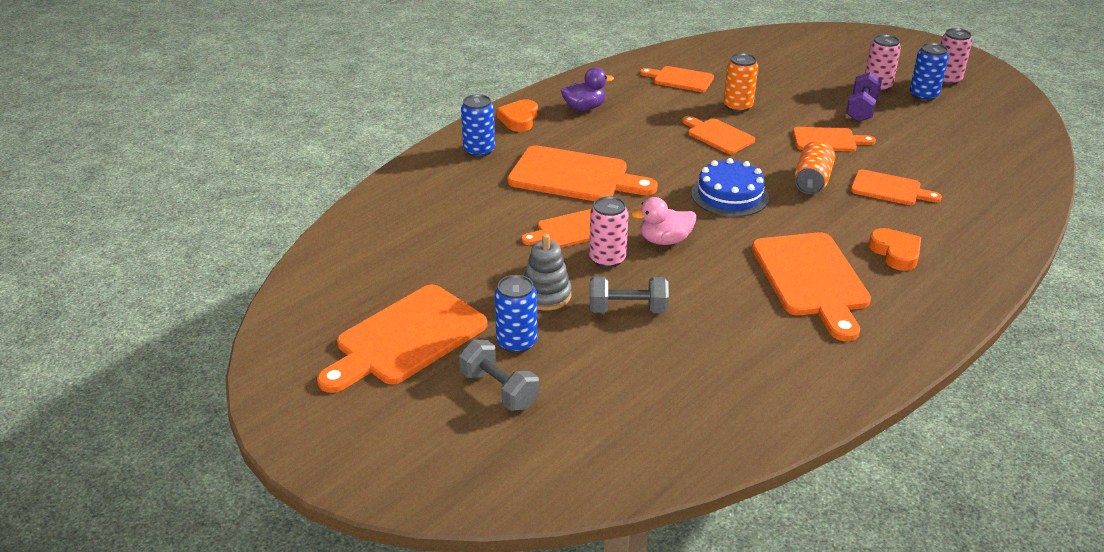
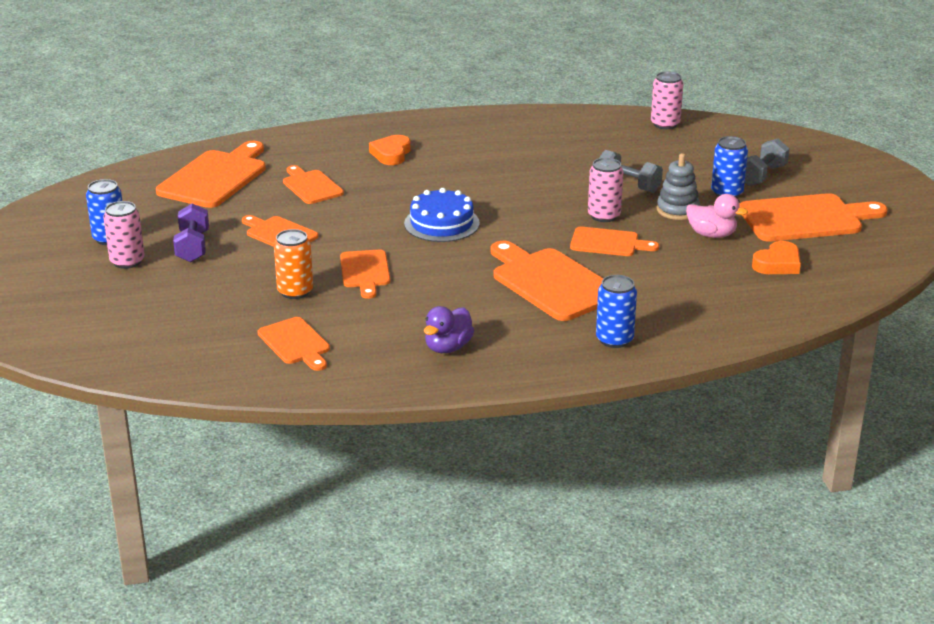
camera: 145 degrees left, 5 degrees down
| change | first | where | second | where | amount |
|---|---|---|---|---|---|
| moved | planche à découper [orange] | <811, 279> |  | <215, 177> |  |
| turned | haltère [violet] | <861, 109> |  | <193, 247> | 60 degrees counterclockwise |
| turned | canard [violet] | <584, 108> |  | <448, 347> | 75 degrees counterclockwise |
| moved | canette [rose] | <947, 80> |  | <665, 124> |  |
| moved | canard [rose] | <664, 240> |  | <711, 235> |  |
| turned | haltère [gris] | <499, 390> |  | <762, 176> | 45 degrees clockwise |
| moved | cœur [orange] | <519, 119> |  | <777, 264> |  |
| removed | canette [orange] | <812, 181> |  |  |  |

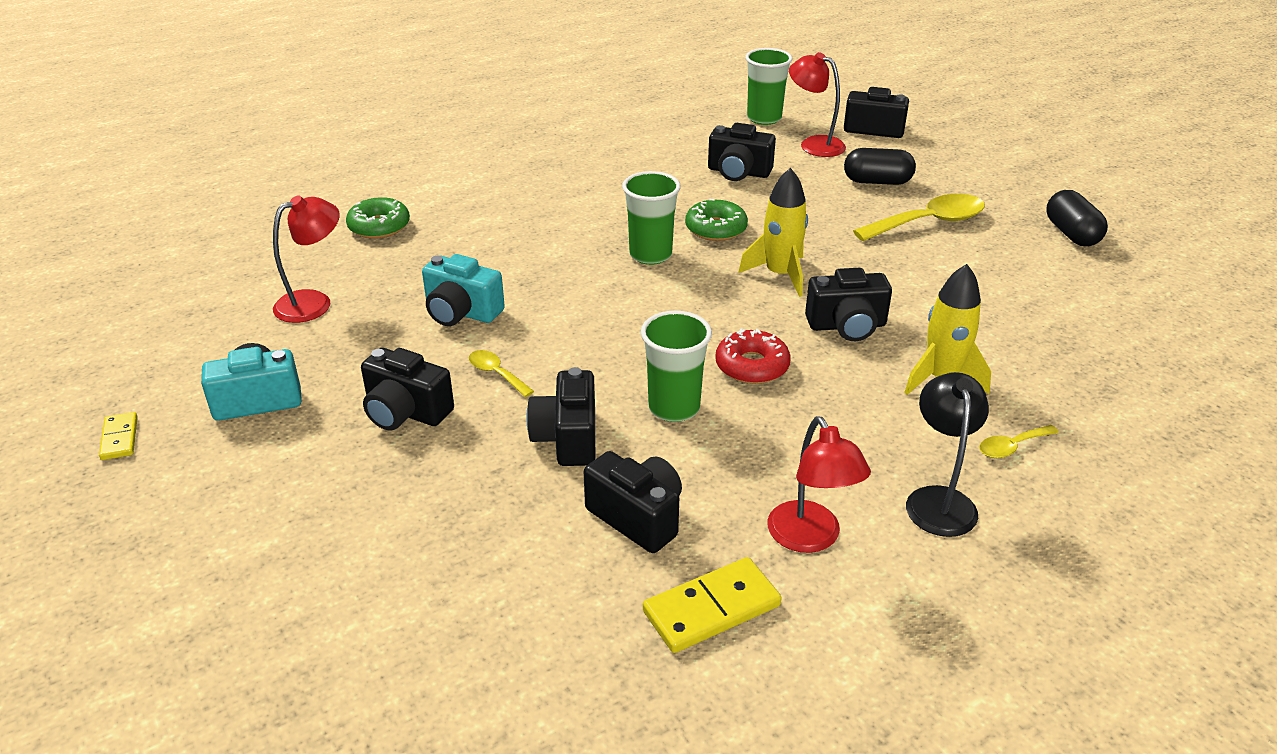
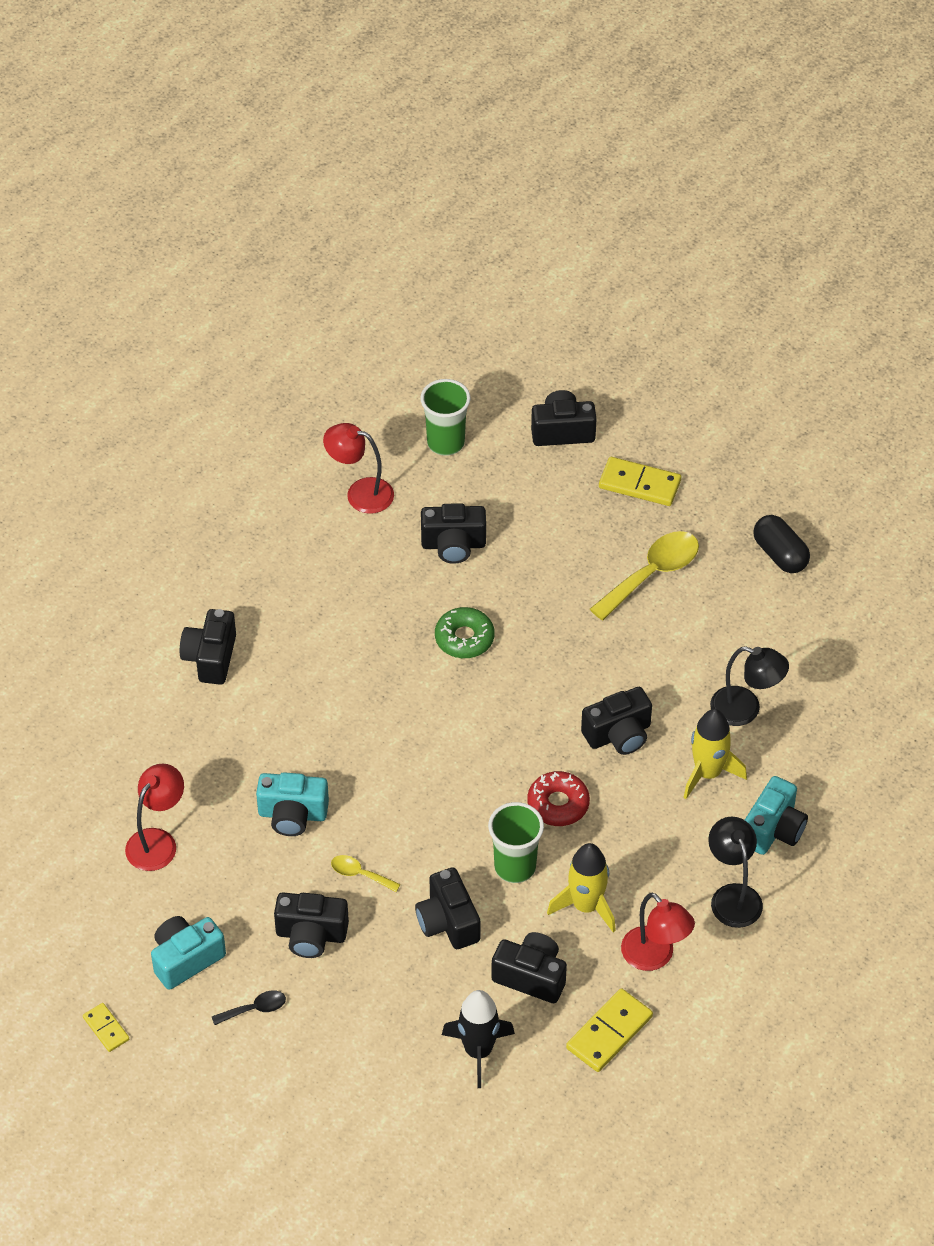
camera: 20 degrees left, 15 degrees up
| change | first | where | second | where | amount |
|---|---|---|---|---|---|
| added |  |  | appareil photo [noir] | <210, 658> |  |
| added |  |  | cuillère [noir] | <255, 1009> |  |
| moved | lampe [rouge] | <814, 144> |  | <360, 493> |  |
| added |  |  | fusée [noir] | <478, 1051> |  |
| moved | fusée [jaune] | <780, 275> |  | <586, 906> |  |
| added |  |  | domino [jaune] | <639, 484> |  |
| added |  |  | lampe [noir] | <745, 710> |  |
| replaced | cuillère [jaune] | <1011, 447> | appareil photo [turquoise] | <773, 829> |  |
| removed | beignet [vert] | <379, 226> |  |  |  |
| removed | gobelet [vert] | <650, 255> |  |  |  |
| removed | gélule [noir] | <877, 182> |  |  |  |

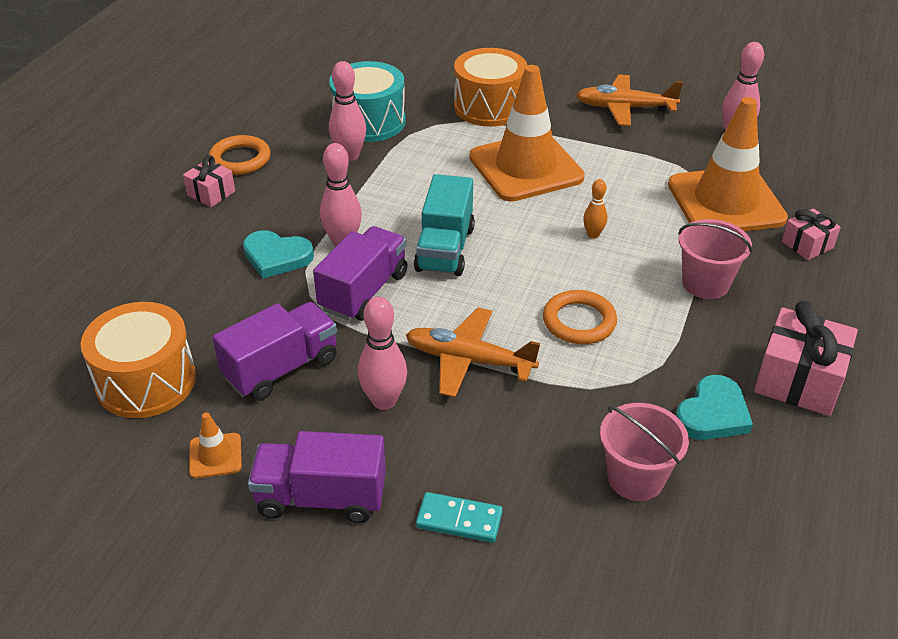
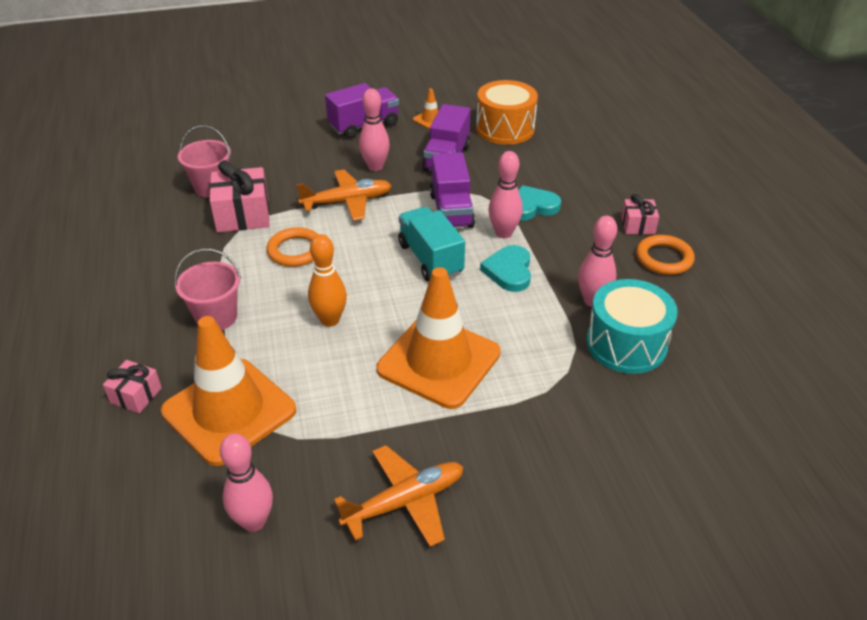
camera: 145 degrees right, 0 degrees up
| change | first | where | second | where | amount |
|---|---|---|---|---|---|
| moved | cadeau [rose] | <798, 380> |  | <243, 215> |  |
| resized | quille [orange] | <593, 235> |  | <330, 320> | x1.72 |
| moved | cœur [turquoise] | <713, 413> |  | <509, 271> |  |
| removed | domino [turquoise] | <459, 520> |  |  |  |
| removed | tambour [orange] | <489, 107> |  |  |  |

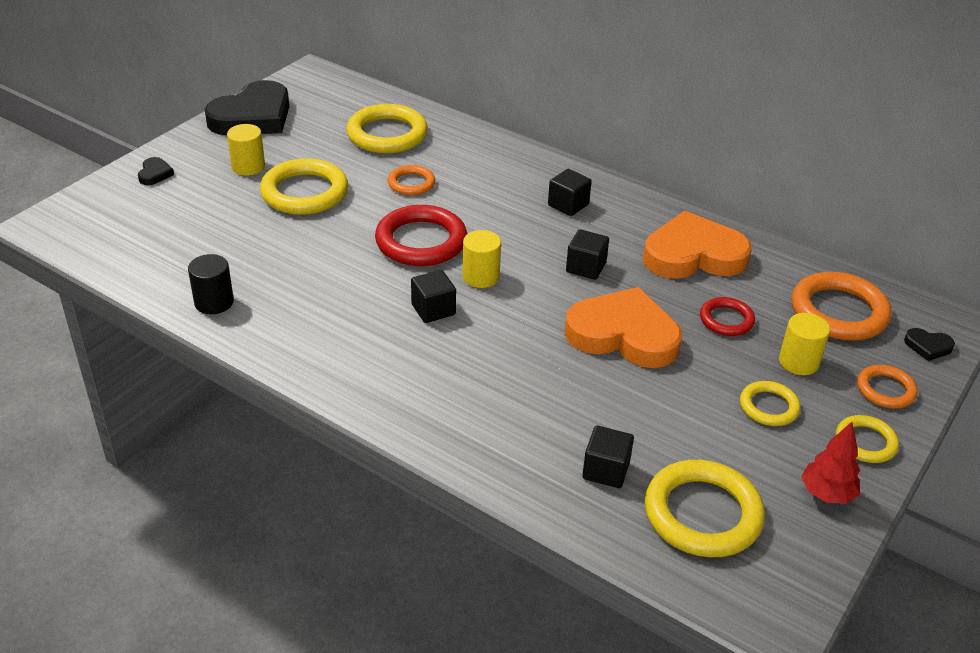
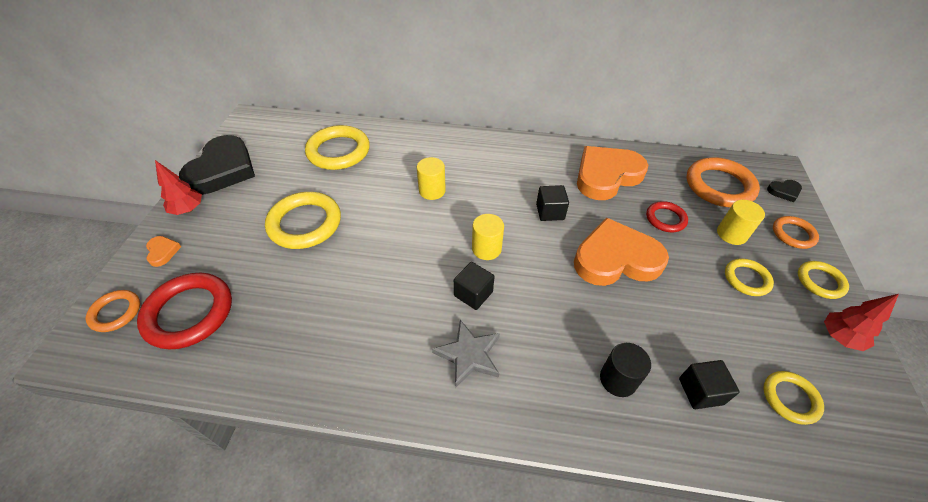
camera: 25 degrees left, 10 degrees up
| change | first | where | second | where | amount |
|---|---|---|---|---|---|
| moved | anneau [orange] | <411, 183> |  | <116, 312> |  |
| moved | anneau [rouge] | <421, 241> |  | <189, 313> |  |
| recoloured | cœur [noir] | <155, 174> | cœur [orange] | <162, 252> |  |
| added |  |  | arbre [rouge] | <188, 210> |  |
| moved | cylindre [jaune] | <248, 167> |  | <432, 191> |  |
| added |  |  | étoile [gris] | <469, 355> |  |
| moved | cylindre [noir] | <214, 302> |  | <618, 379> |  |
| resized | anneau [jaune] | <702, 514> |  | <790, 398> | x0.56 |
| removed | cube [noir] | <568, 205> |  |  |  |

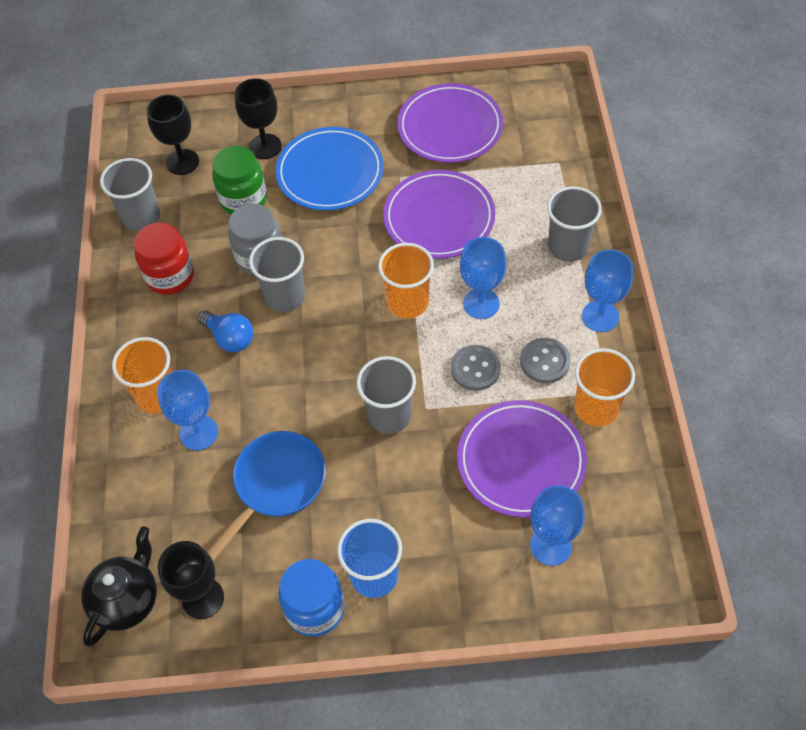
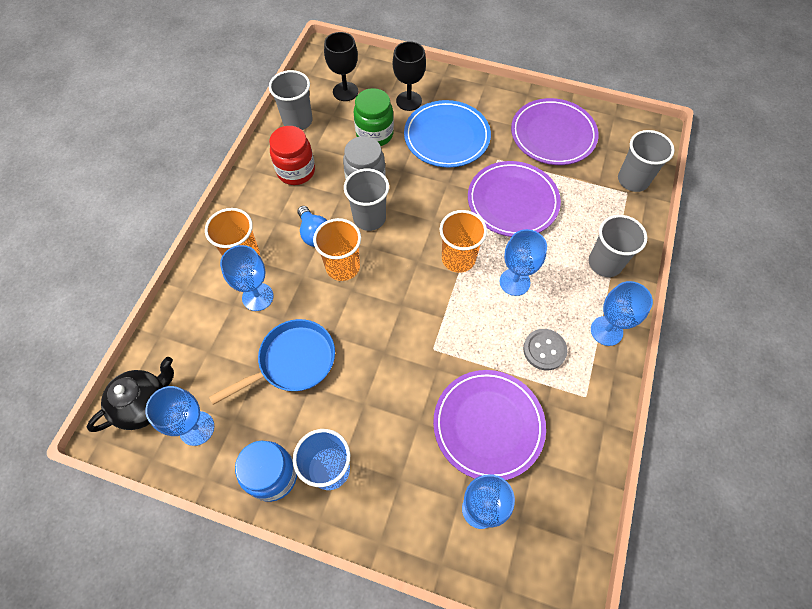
camera: 20 degrees right, 5 degrees up
| change | first | where | second | where | amount |
|---|---|---|---|---|---|
| recoloured | verre à pied [noir] | <203, 598> | verre à pied [bleu] | <196, 428> |  |
| moved | gobelet [orange] | <596, 408> |  | <342, 267> |  |
| moved | gobelet [gris] | <389, 415> |  | <633, 180> |  |
| removed | bouton [gris] | <475, 369> |  |  |  |

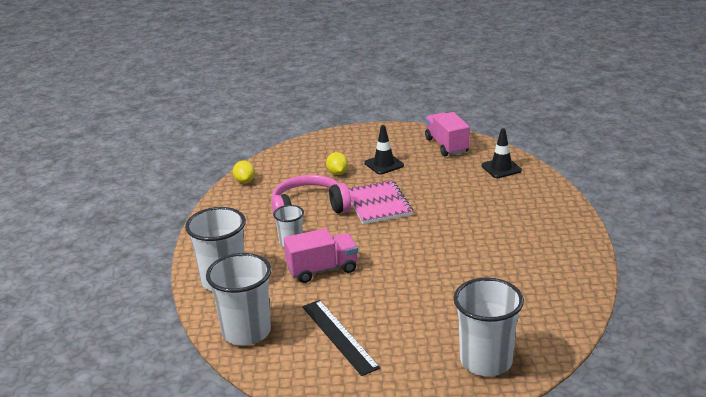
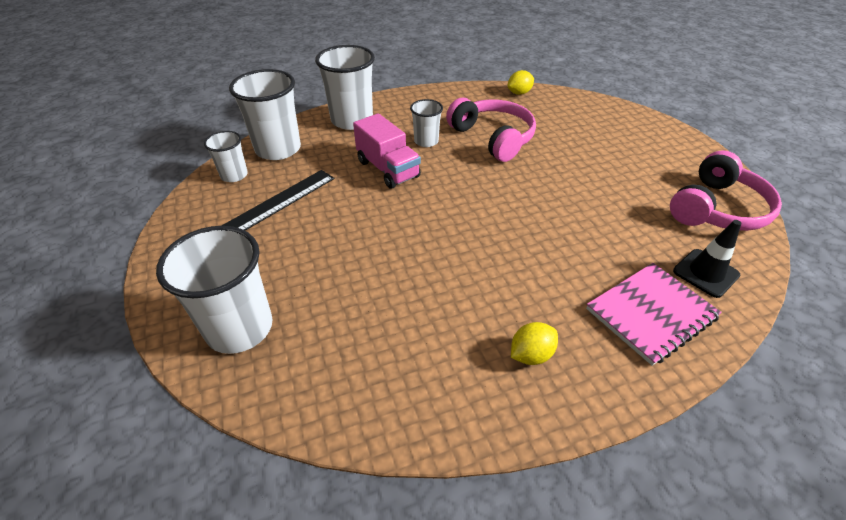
camera: 70 degrees right, 15 degrees up
| change | first | where | second | where | amount |
|---|---|---|---|---|---|
| added |  |  | gobelet [blanc] | <234, 175> |  |
| moved | citron [jaune] | <337, 173> |  | <531, 354> |  |
| moved | carnet [rose] | <378, 204> |  | <651, 313> |  |
| replaced | camion [rose] | <446, 145> | casque audio [rose] | <717, 209> |  |
| removed | cône de chantier [noir] | <384, 164> |  |  |  |

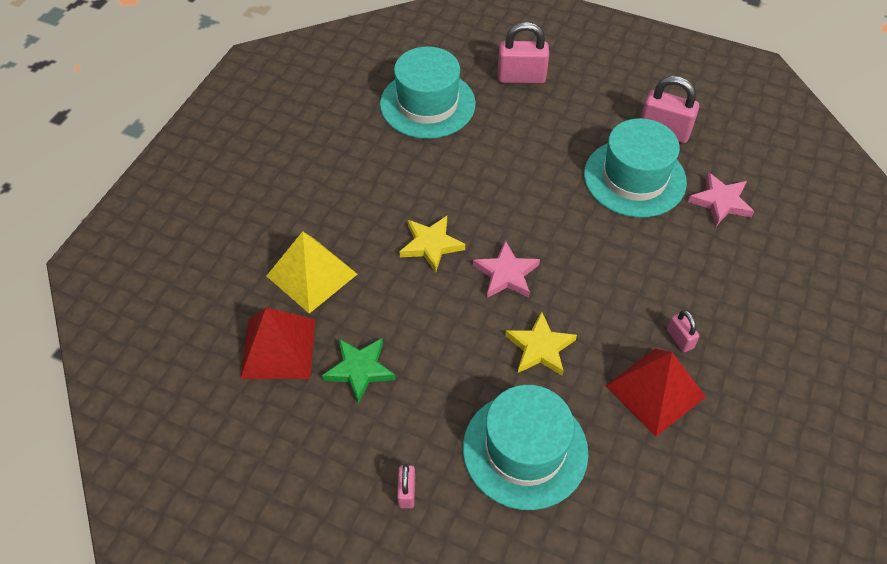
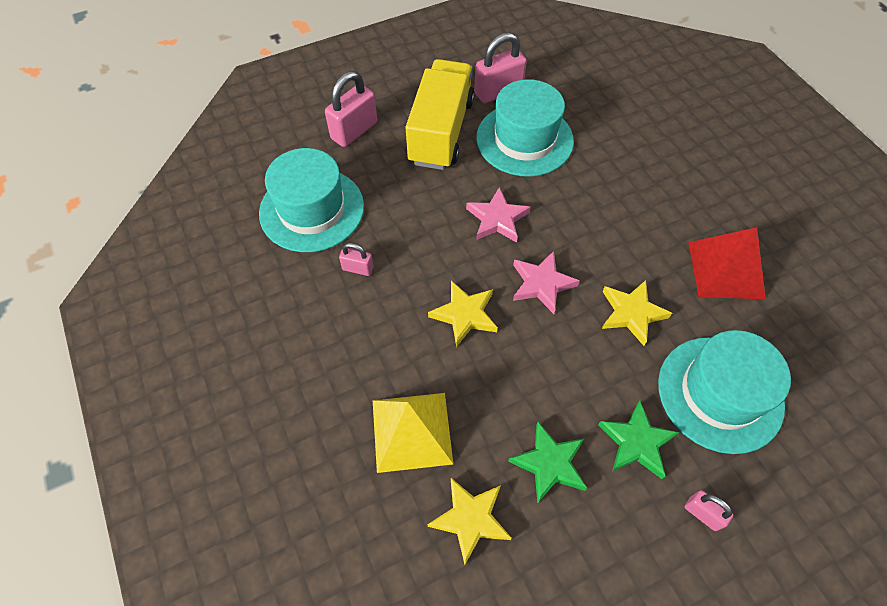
camera: 50 degrees left, 5 degrees up
| change | first | where | second | where | amount |
|---|---|---|---|---|---|
| moved | cadenas [rose] | <680, 339> |  | <358, 268> |  |
| added |  |  | camion [jaune] | <441, 131> |  |
| replaced | pyramide [rouge] | <278, 348> | étoile [jaune] | <470, 519> |  |
| moved | étoile [rose] | <721, 202> |  | <497, 219> |  |
| added |  |  | étoile [vert] | <636, 442> |  |

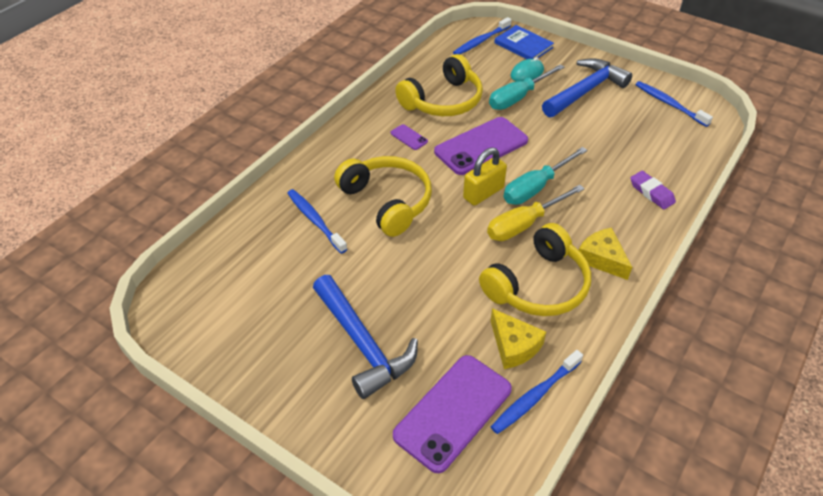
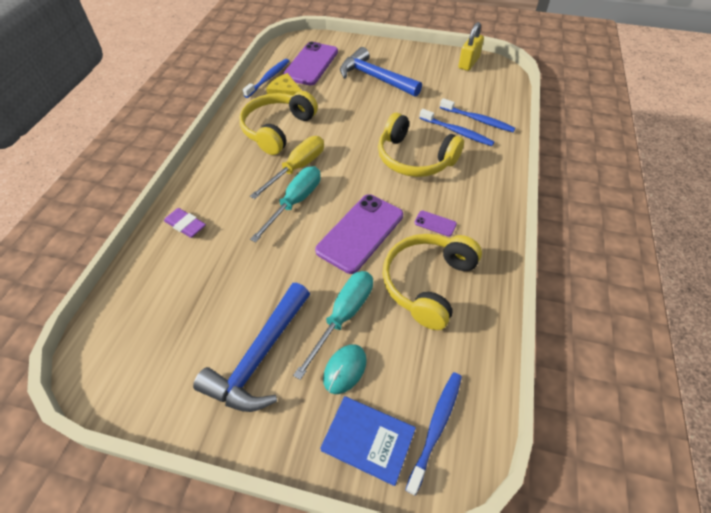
camera: 160 degrees right, 5 degrees up
| change | first | where | second | where | amount |
|---|---|---|---|---|---|
| moved | brosse à dents [bleu] | <669, 104> |  | <477, 120> |  |
| moved | cadenas [jaune] | <483, 193> |  | <468, 63> |  |
| removed | fromage [jaune] | <601, 258> |  |  |  |

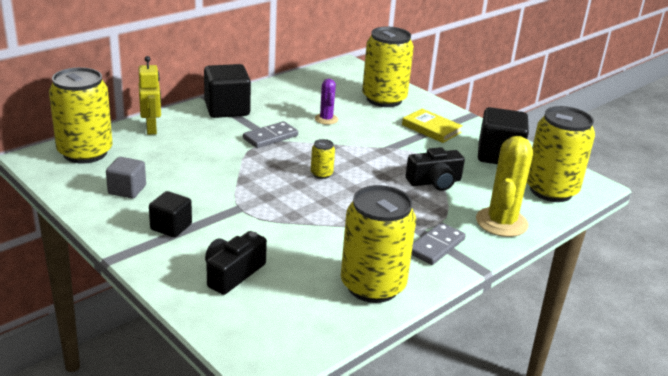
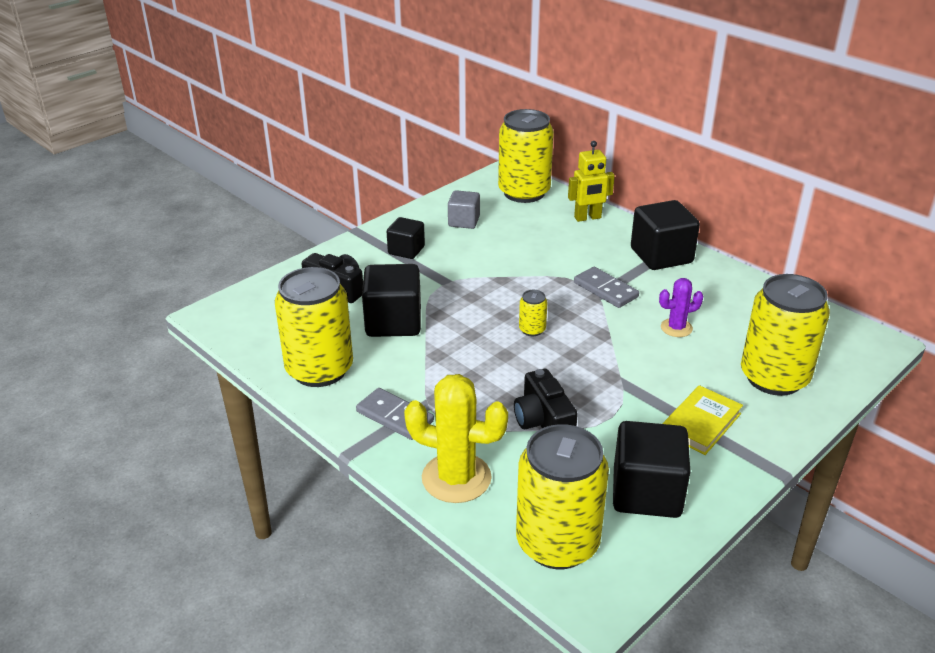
camera: 90 degrees right, 5 degrees up
| change | first | where | second | where | amount |
|---|---|---|---|---|---|
| added |  |  | cube [noir] | <393, 322> |  |

